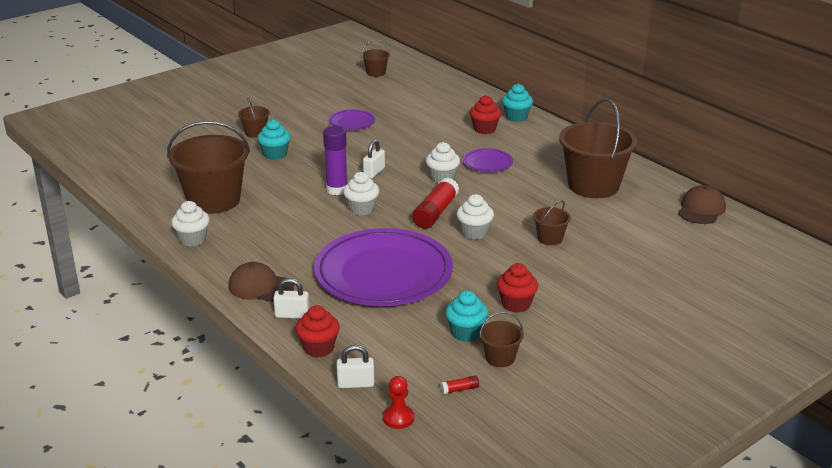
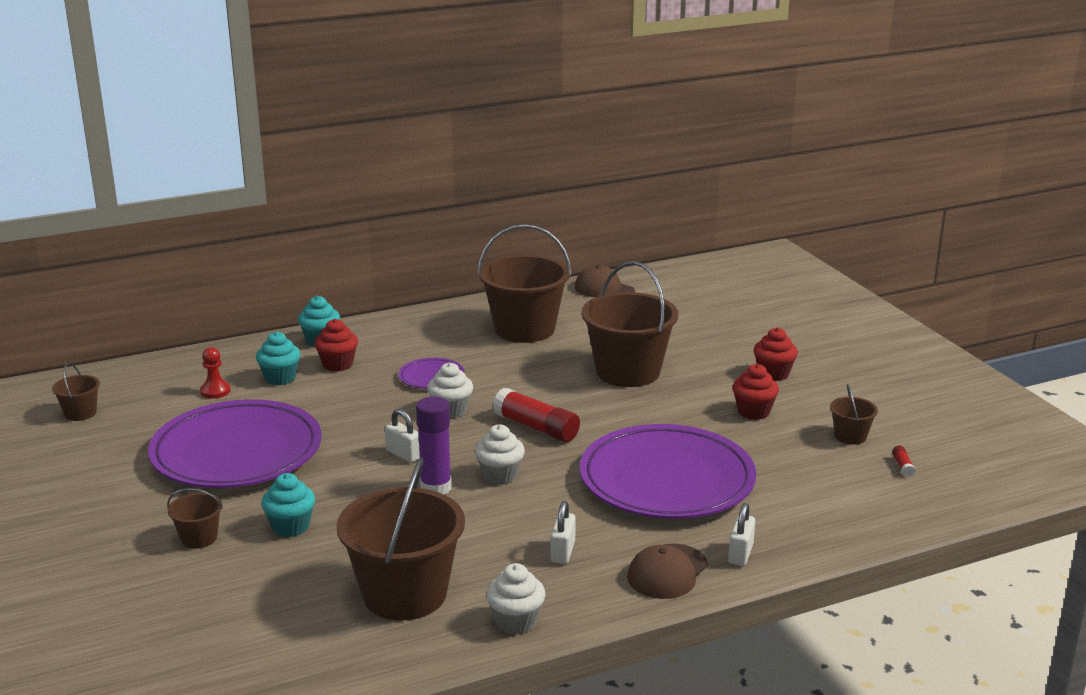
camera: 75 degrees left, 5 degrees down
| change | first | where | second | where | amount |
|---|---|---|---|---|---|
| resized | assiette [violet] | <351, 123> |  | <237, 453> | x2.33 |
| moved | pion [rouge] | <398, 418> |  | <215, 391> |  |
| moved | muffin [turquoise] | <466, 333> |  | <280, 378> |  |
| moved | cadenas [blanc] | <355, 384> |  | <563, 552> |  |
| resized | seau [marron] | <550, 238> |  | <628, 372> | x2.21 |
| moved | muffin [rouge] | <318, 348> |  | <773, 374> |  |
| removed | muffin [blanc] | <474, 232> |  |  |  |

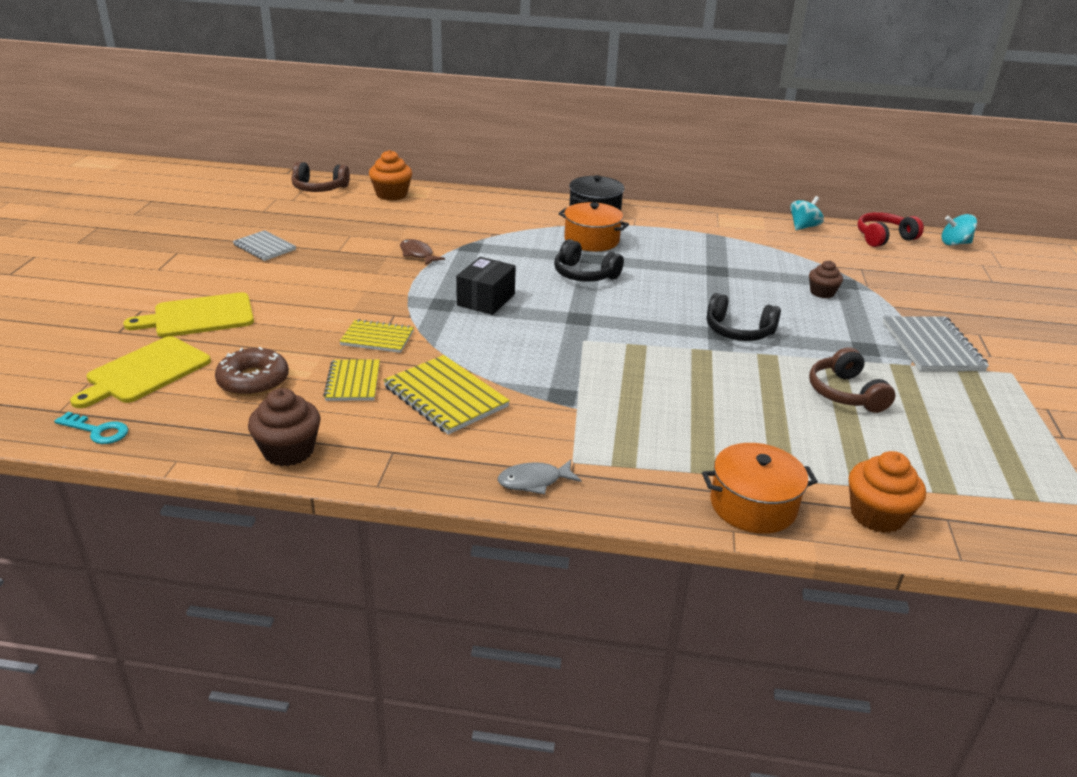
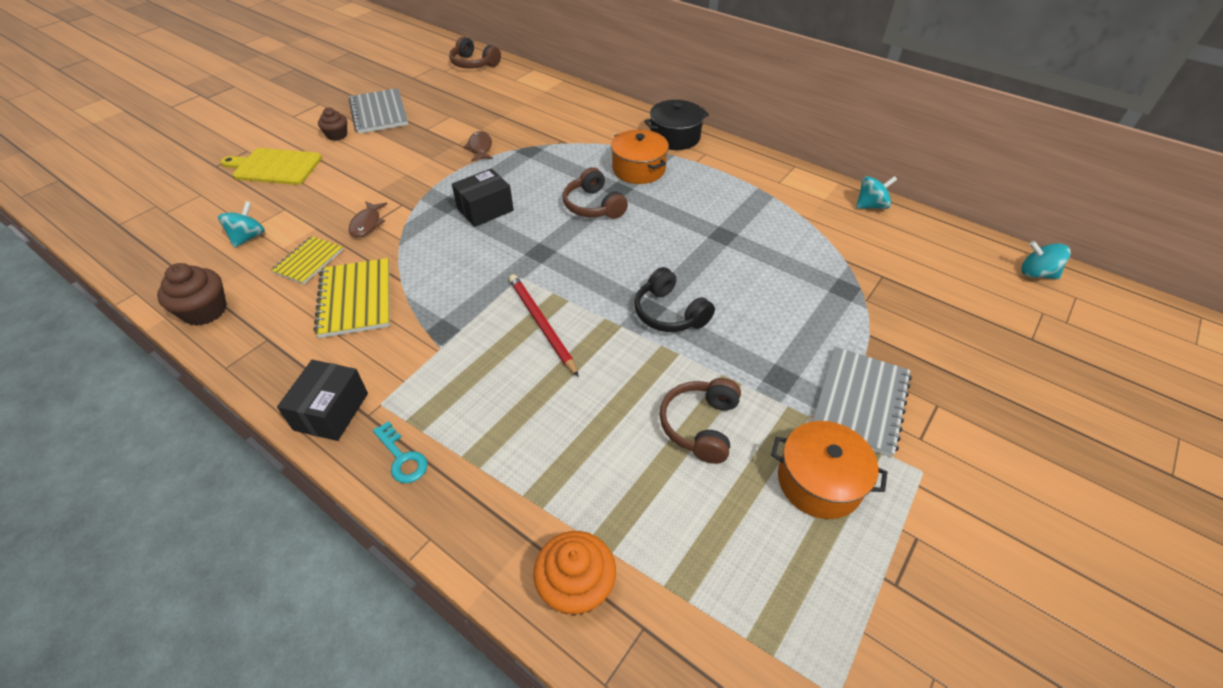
camera: 30 degrees right, 15 degrees up
| change | first | where | second | where | amount |
|---|---|---|---|---|---|
| replaced | beignet [marron] | <253, 381> | toupie [turquoise] | <248, 237> |  |
| replaced | poisson [gris] | <534, 481> | boîte [noir] | <331, 411> |  |
| moved | muffin [marron] | <822, 292> |  | <337, 135> |  |
| resized | carnet [gris] | <264, 247> |  | <379, 113> | x1.56 |
| replaced | carnet [jaune] | <377, 338> | poisson [marron] | <367, 224> |  |
| moved | clé [turquoise] | <97, 431> |  | <402, 458> |  |
| added |  |  | crayon [rouge] | <541, 324> |  |
| recoloured | casque audio [noir] | <584, 275> | casque audio [marron] | <593, 206> |  |
| moved | marmite [orange] | <753, 505> |  | <819, 481> |  |
| removed | planche à découper [jaune] | <145, 372> |  |  |  |
| removed | muffin [orange] | <391, 194> |  |  |  |
| removed | casque audio [rouge] | <883, 238> |  |  |  |

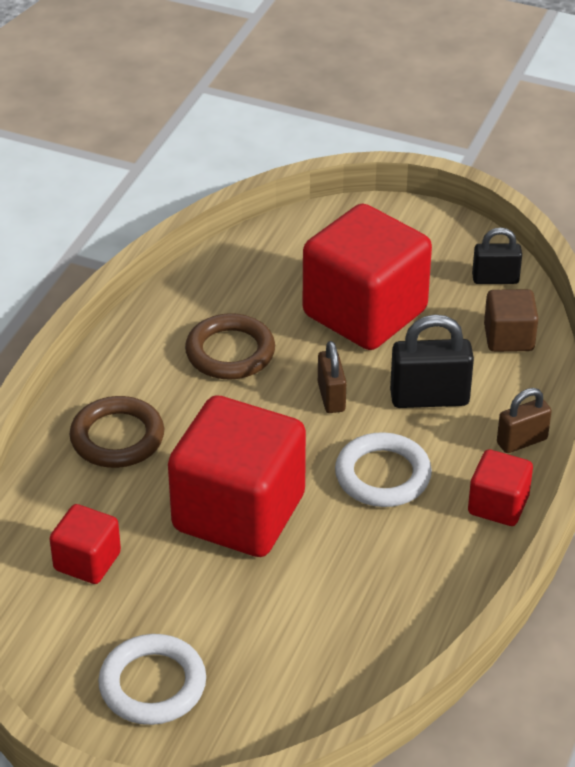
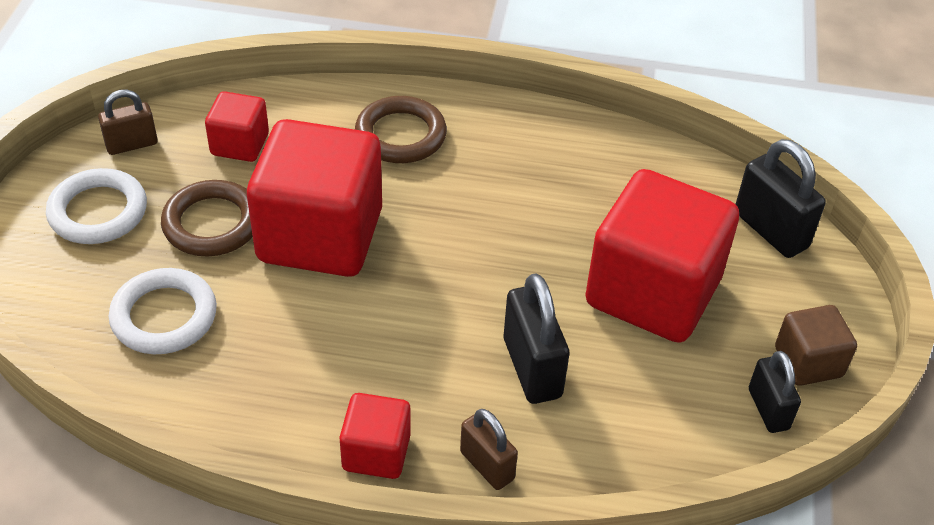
camera: 75 degrees right, 5 degrees up
| change | first | where | second | where | amount |
|---|---|---|---|---|---|
| moved | cadenas [marron] | <331, 397> |  | <132, 144> |  |
| moved | anneau [blanc] | <382, 475> |  | <164, 316> |  |
| moved | anneau [marron] | <230, 352> |  | <212, 223> |  |
| added |  |  | cadenas [noir] | <770, 230> |  |
| moved | cube [marron] | <508, 338> |  | <808, 362> |  |

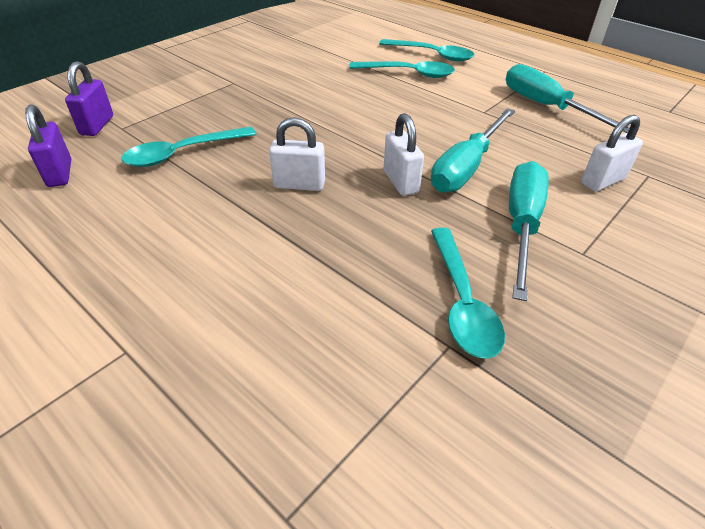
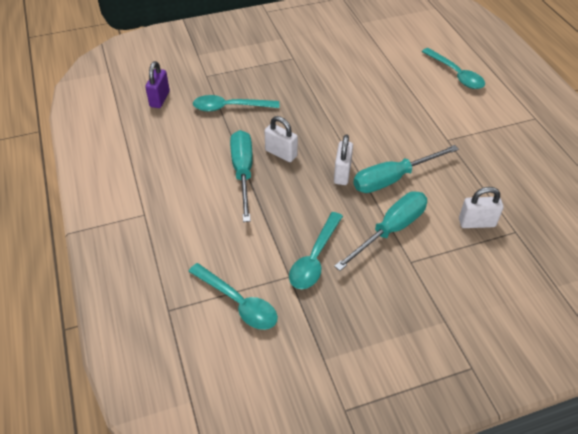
camera: 30 degrees right, 5 degrees up
| change | first | where | second | where | amount |
|---|---|---|---|---|---|
| moved | cuillère [turquoise] | <408, 73> |  | <238, 303> |  |
| moved | tournevis [turquoise] | <547, 107> |  | <243, 172> |  |
| removed | cadenas [violet] | <97, 125> |  |  |  |

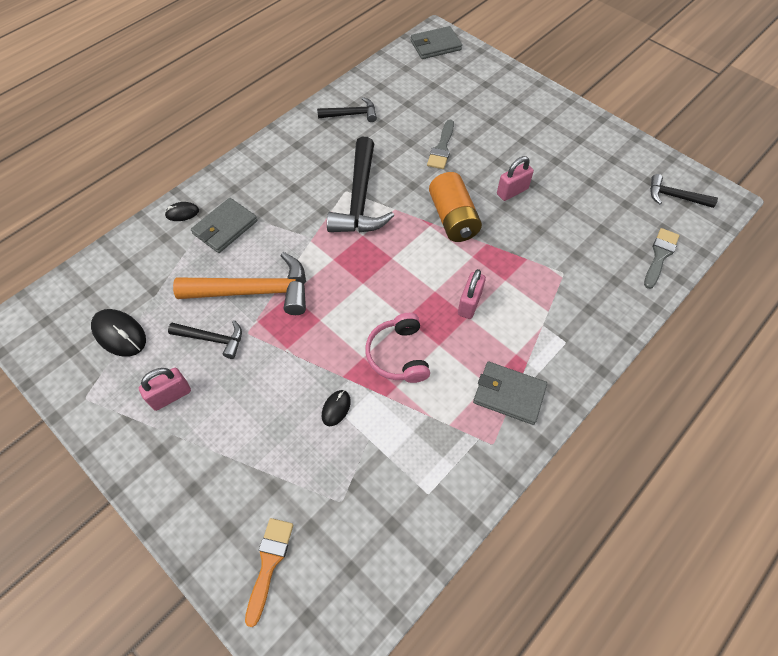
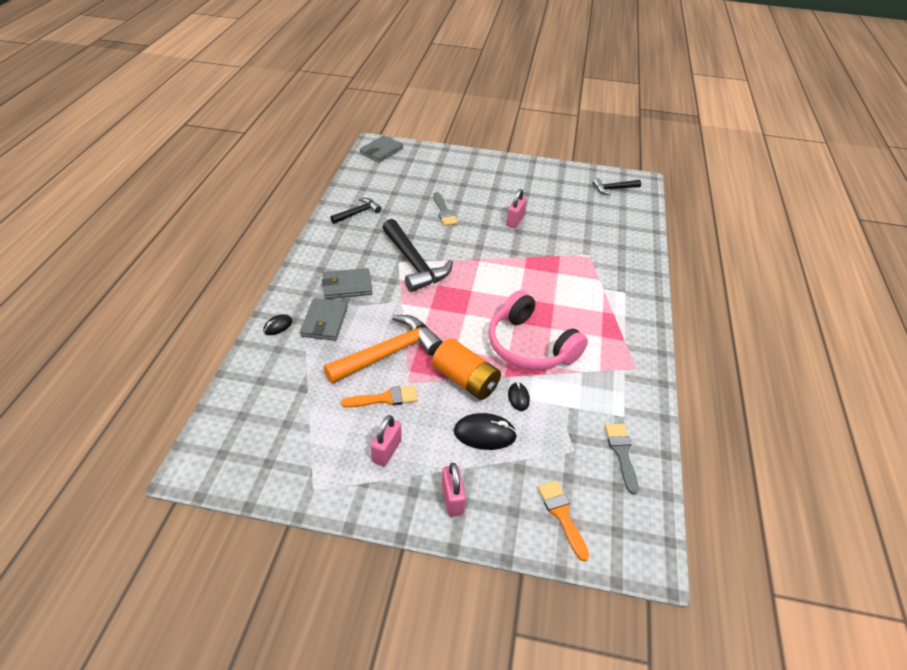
camera: 35 degrees left, 15 degrees down
| change | first | where | second | where | amount |
|---|---|---|---|---|---|
| moved | portefeuille [gris] | <509, 394> |  | <347, 286> |  |
| replaced | marteau [noir] | <212, 339> | pinceau [orange] | <385, 398> |  |
| moved | pile [orange] | <453, 218> |  | <465, 380> |  |
| moved | cadenas [rose] | <469, 303> |  | <452, 499> |  |
| moved | souris [noir] | <119, 334> |  | <485, 434> |  |
| resized | casque audio [rose] | <398, 355> |  | <530, 346> | x1.59 |
| moved | pinceau [gris] | <660, 255> |  | <621, 453> |  |

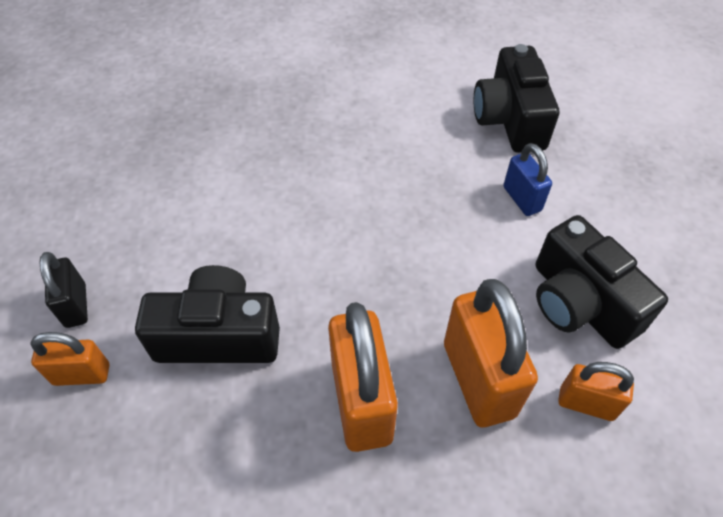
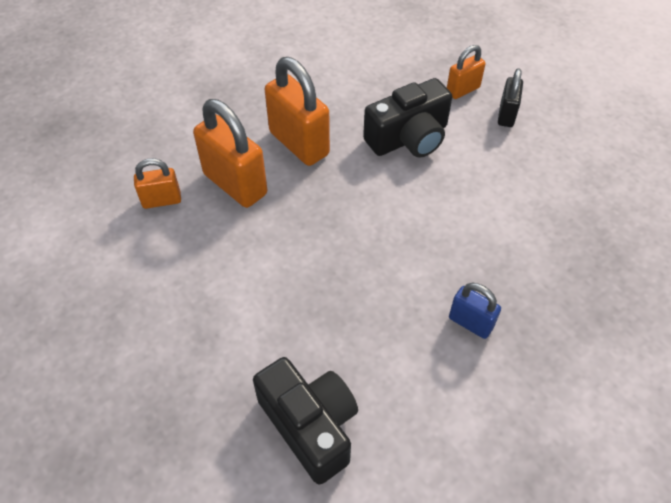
camera: 150 degrees right, 0 degrees up
| change | first | where | second | where | amount |
|---|---|---|---|---|---|
| moved | cadenas [bleu] | <522, 199> |  | <470, 322> |  |
| turned | cadenas [noir] | <76, 305> |  | <506, 115> | 60 degrees clockwise |
| removed | appareil photo [noir] | <579, 303> |  |  |  |

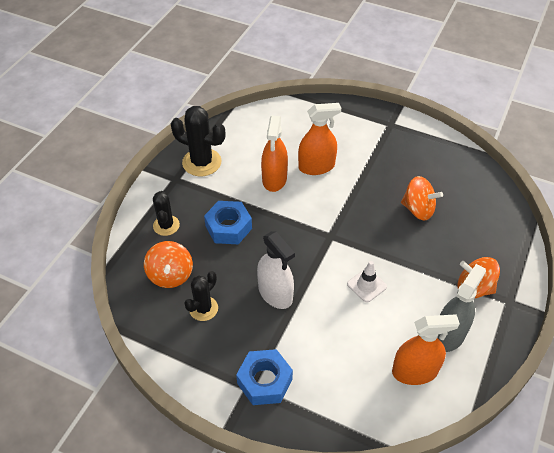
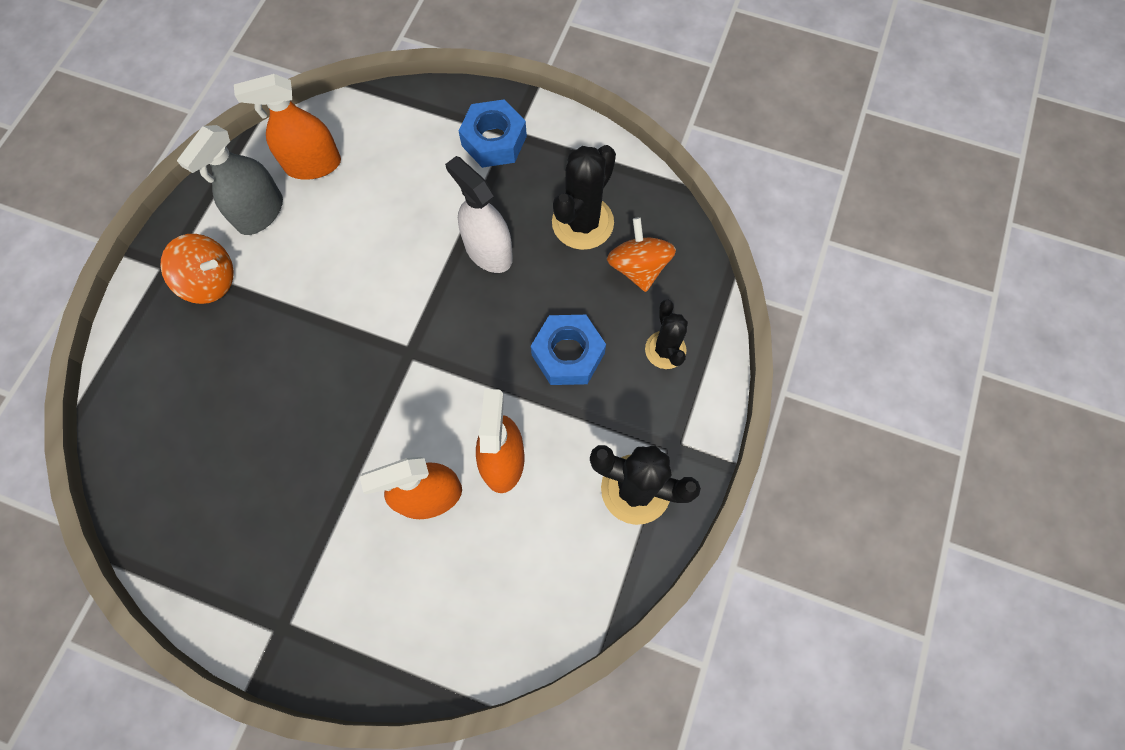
camera: 175 degrees right, 20 degrees up
| change | first | where | second | where | amount |
|---|---|---|---|---|---|
| resized | cactus [noir] | <203, 308> |  | <582, 223> | x1.60 |
| removed | cône de chantier [blanc] | <366, 285> |  |  |  |
| removed | toupie [orange] | <418, 209> |  |  |  |

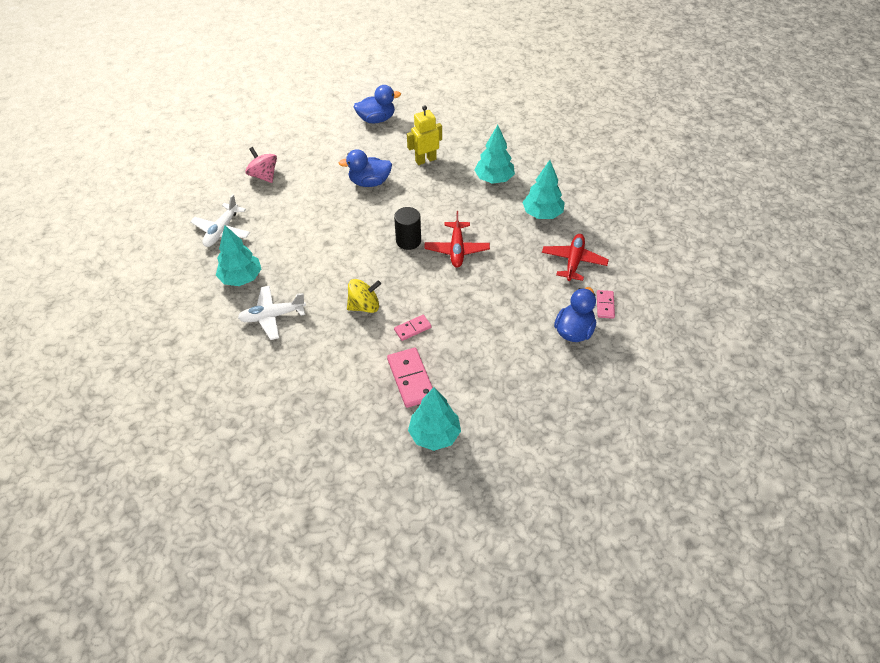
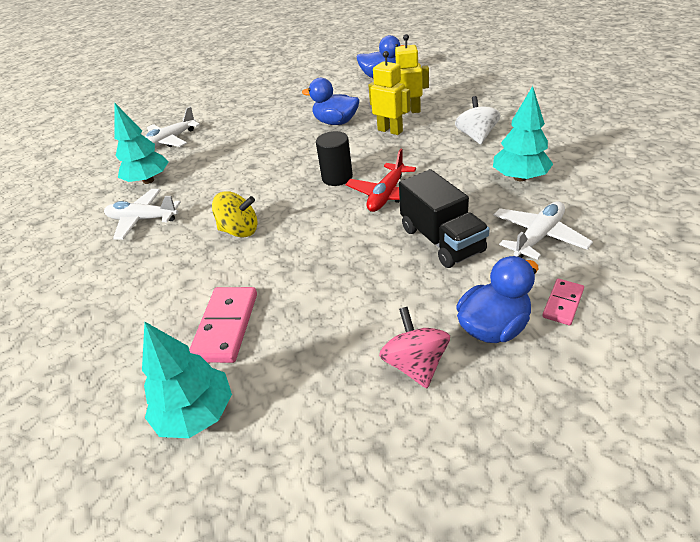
camera: 30 degrees right, 10 degrees down
| change | first | where | second | where | amount |
|---|---|---|---|---|---|
| added |  |  | robot [jaune] | <390, 130> |  |
| moved | toupie [rose] | <264, 176> |  | <415, 364> |  |
| added |  |  | camion [noir] | <441, 240> |  |
| replaced | arbre [turquoise] | <494, 179> | toupie [blanc] | <476, 136> |  |
| recoloured | avion [rouge] | <573, 261> | avion [blanc] | <538, 237> |  |
| removed | domino [rose] | <412, 328> |  |  |  |

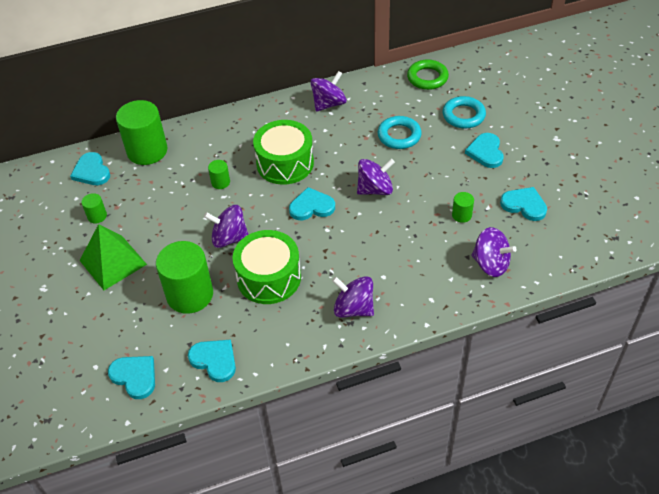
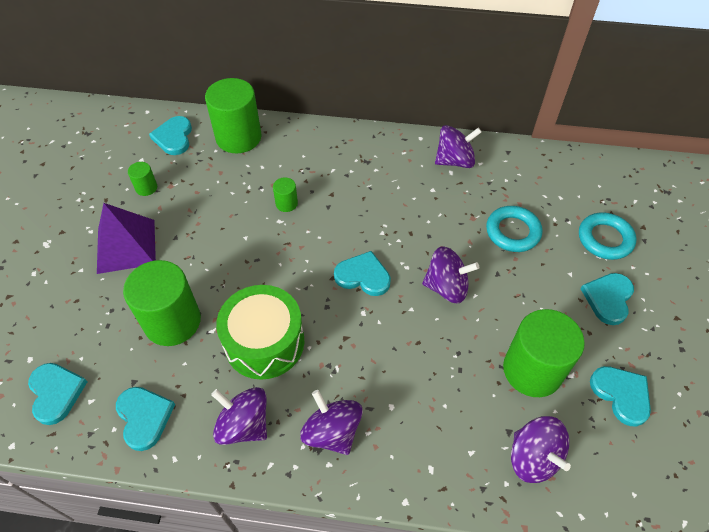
camera: 25 degrees right, 5 degrees up
| change | first | where | second | where | amount |
|---|---|---|---|---|---|
| recoloured | pyramide [vert] | <113, 262> | pyramide [violet] | <126, 246> |  |
| moved | toupie [violet] | <229, 238> |  | <244, 425> |  |
| resized | cylindre [vert] | <461, 215> |  | <532, 370> | x2.23 |
| removed | tambour [vert] | <285, 163> |  |  |  |
| removed | anneau [vert] | <427, 78> |  |  |  |

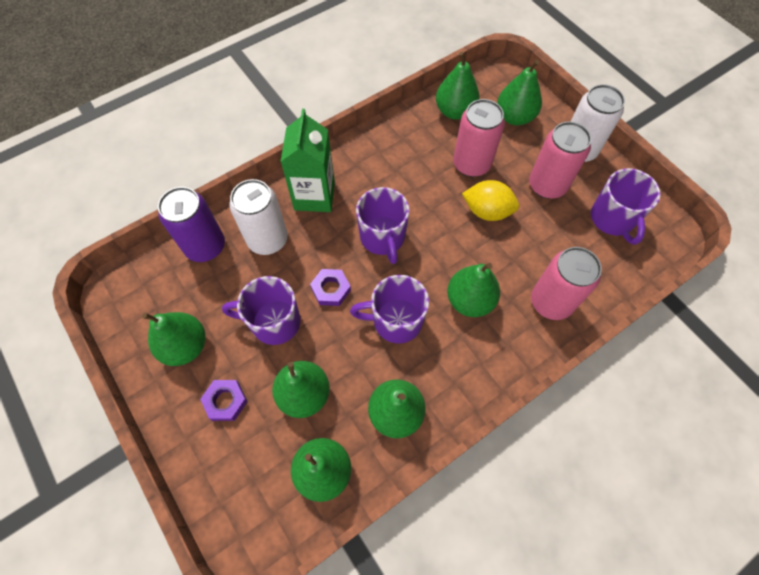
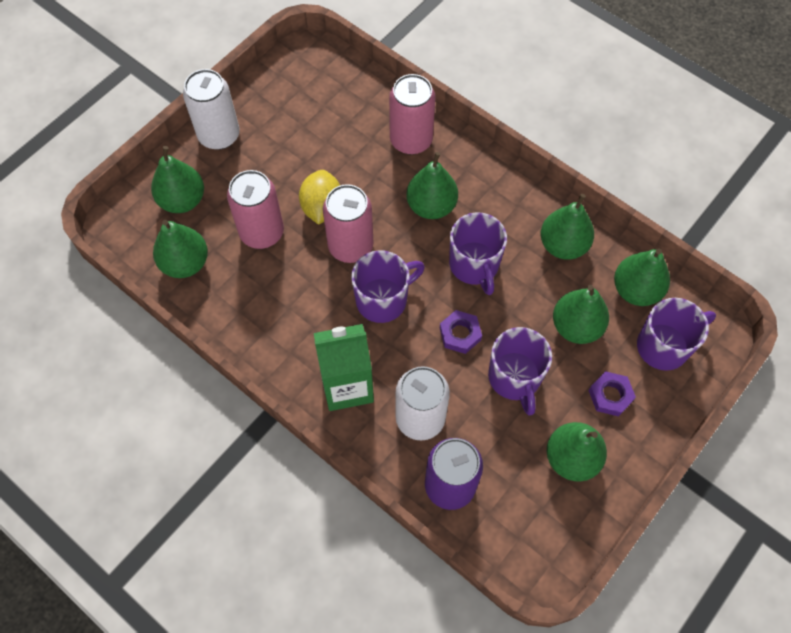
camera: 105 degrees left, 0 degrees up
| change | first | where | second | where | amount |
|---|---|---|---|---|---|
| moved | canette [rose] | <547, 185> |  | <350, 246> |  |
| moved | tasse [violet] | <612, 219> |  | <664, 346> |  |

